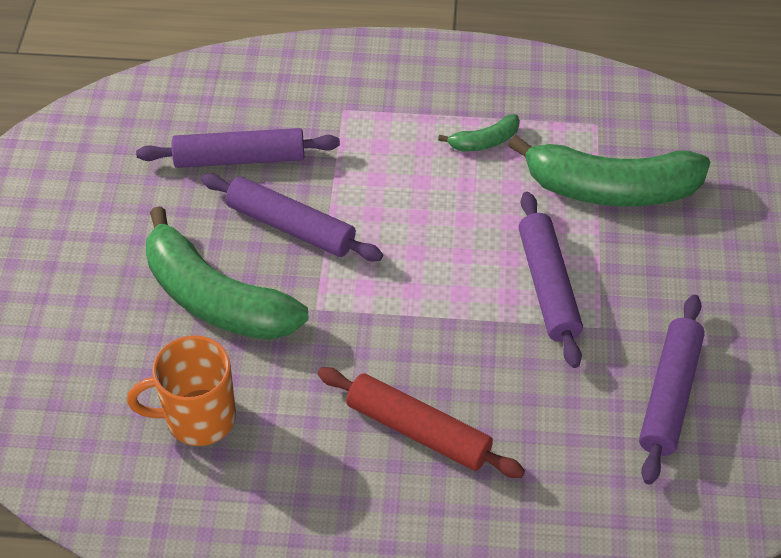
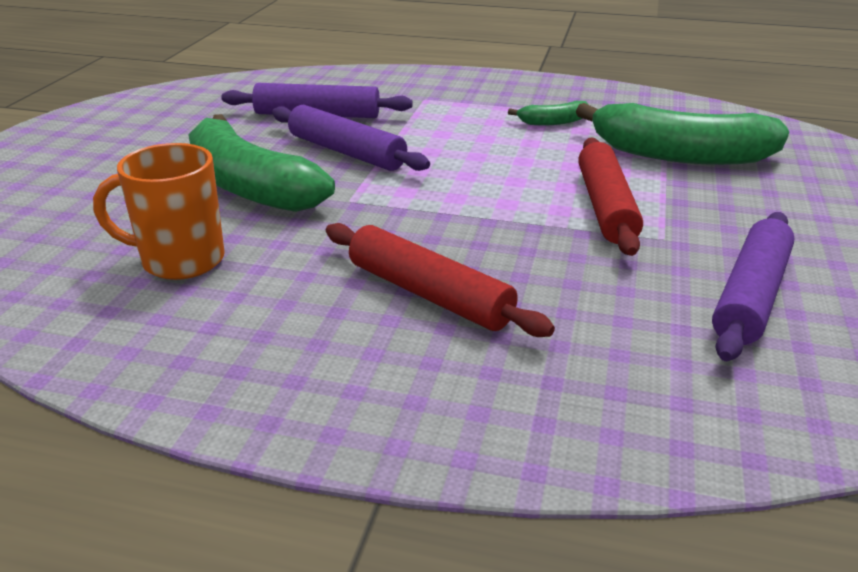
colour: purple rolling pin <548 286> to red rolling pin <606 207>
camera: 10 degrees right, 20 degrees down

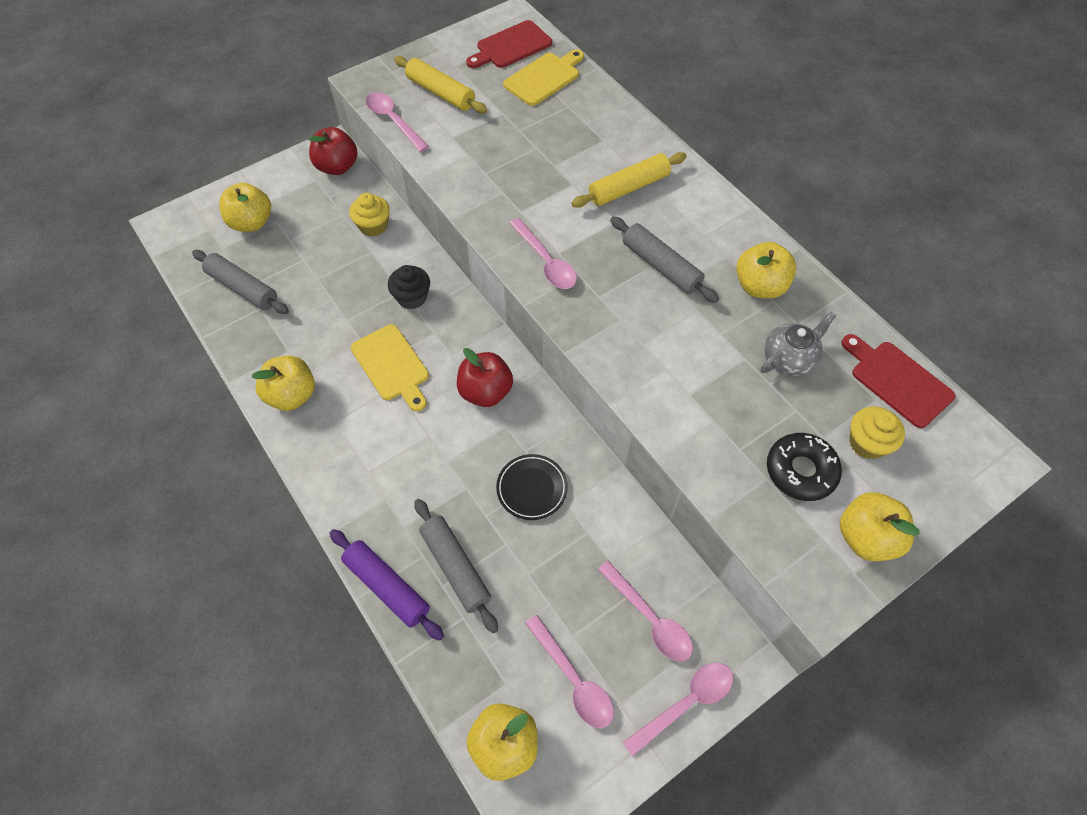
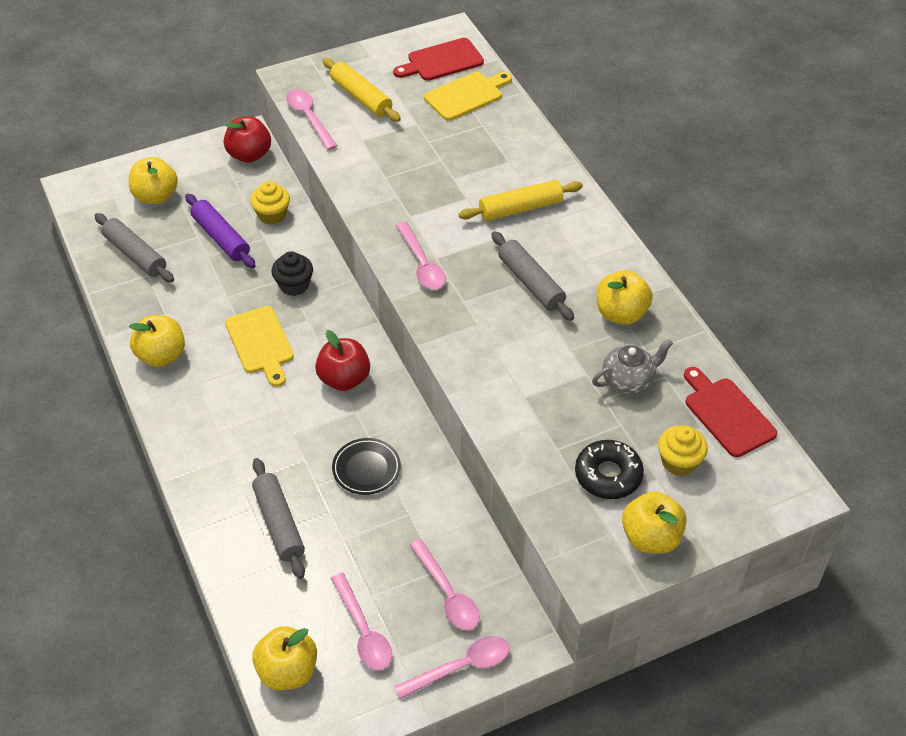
relocated: purple rolling pin <387 587> to <221 238>
camera: 10 degrees right, 10 degrees down

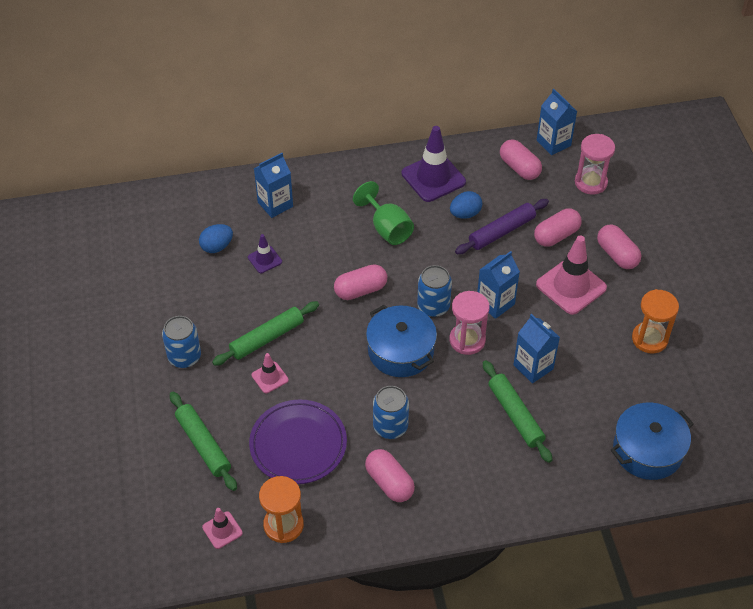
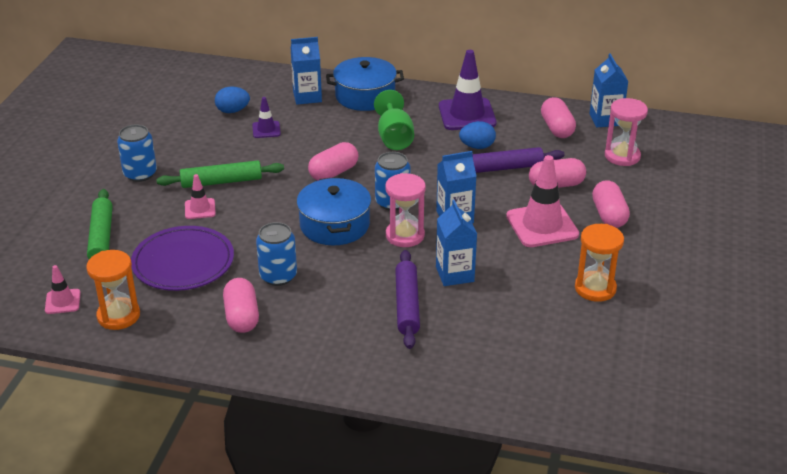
relocated: blue pot <647 450> to <365 96>
colour: green rolling pin <515 415> to purple rolling pin <407 305>
spun: pink capsule <360 290> = <333 173> 45 degrees counterclockwise
camera: 25 degrees right, 15 degrees down

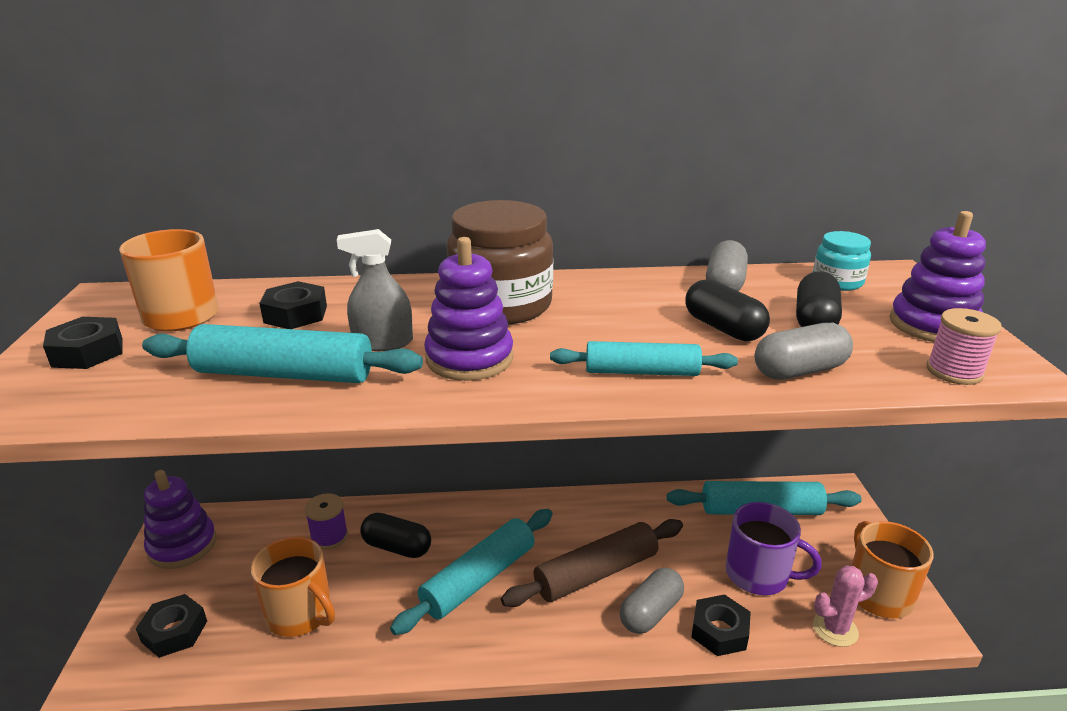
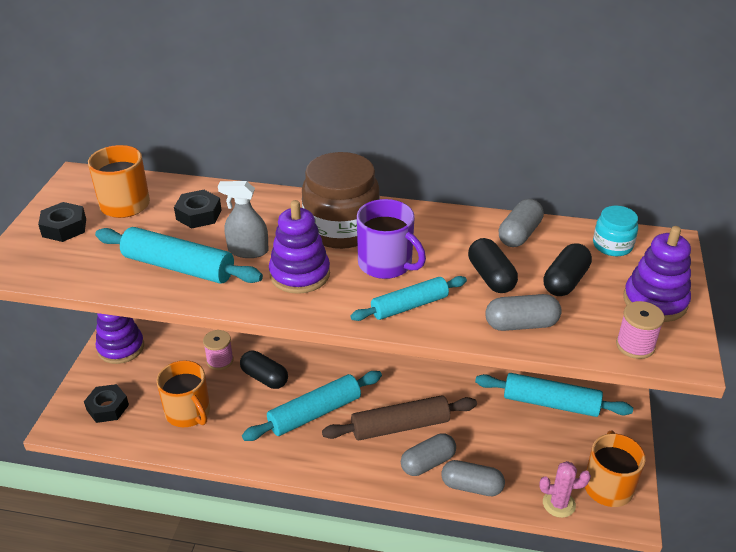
relocated: purple mug <758 575> to <386 264>
exchanged: black nut <719 631> to grey capsule <471 486>
colour: purple spool <329 537> to pink spool <220 360>
spun: turquoise rolling pin <641 372> = <409 306> 45 degrees counterclockwise
camera: 15 degrees right, 10 degrees up

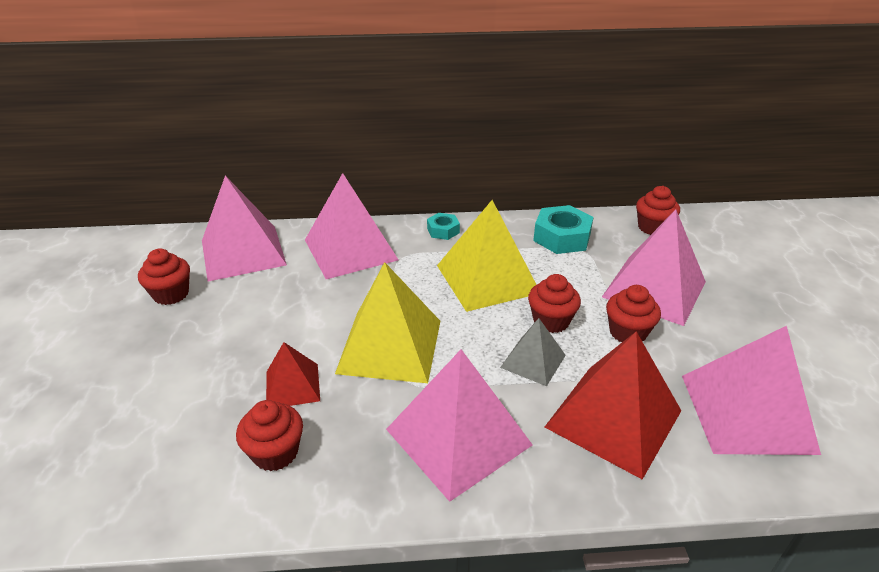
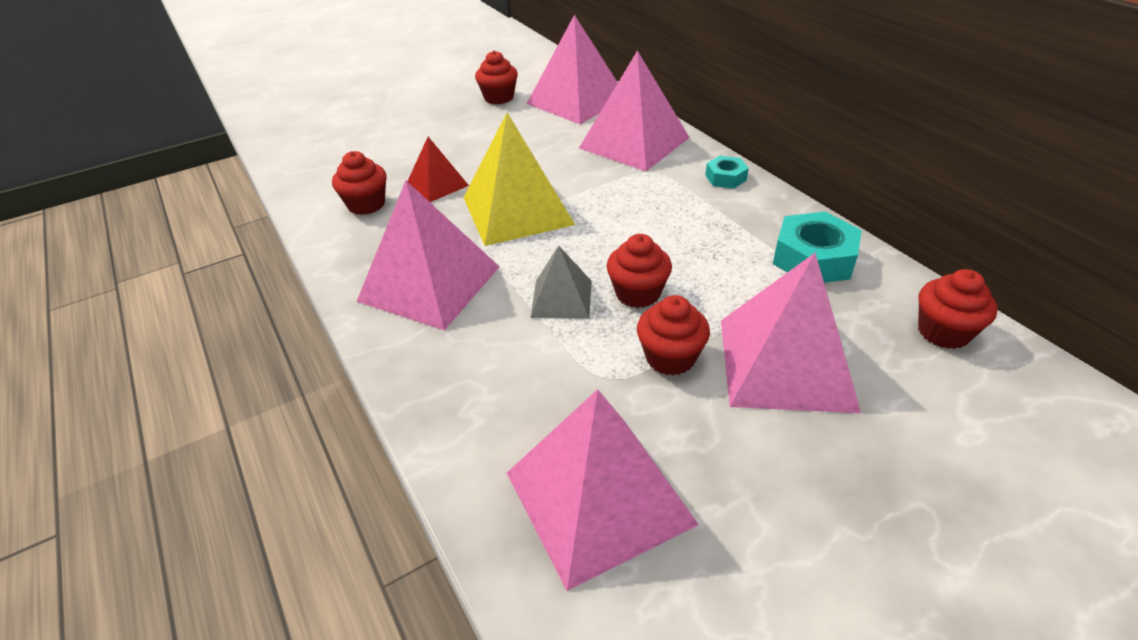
missing: yellow pyramid <487 279>; red pyramid <613 418>
camera: 65 degrees right, 5 degrees up

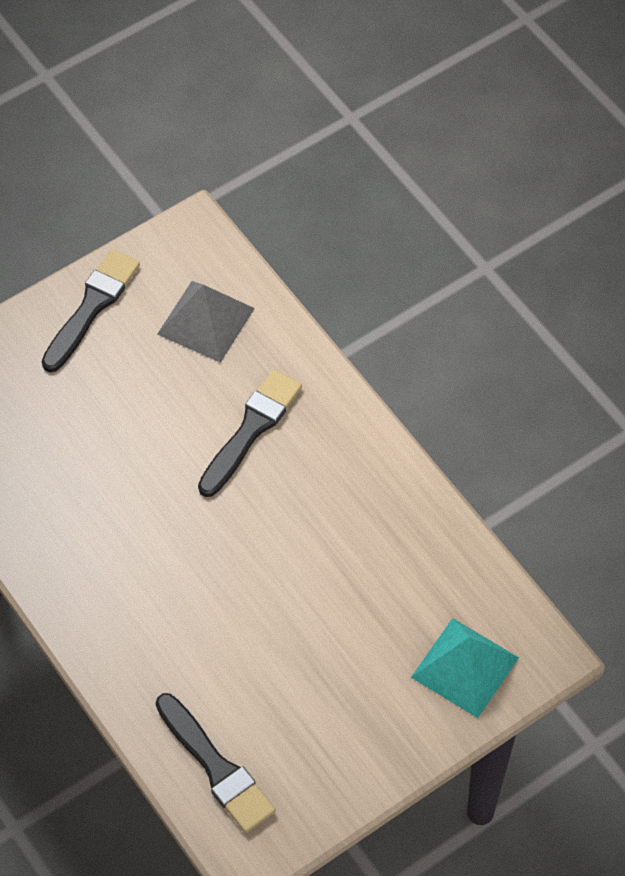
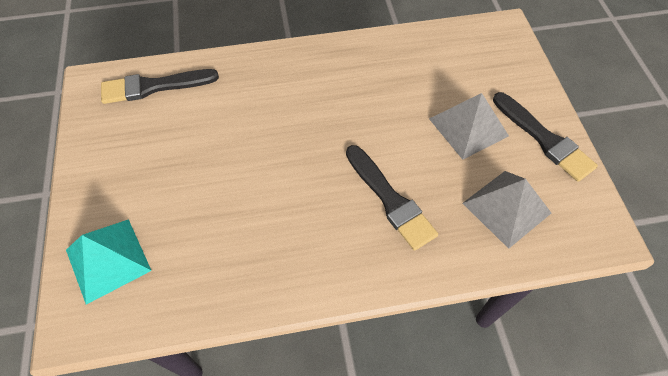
appeared: grey pyramid <468 127>
camera: 115 degrees right, 0 degrees up

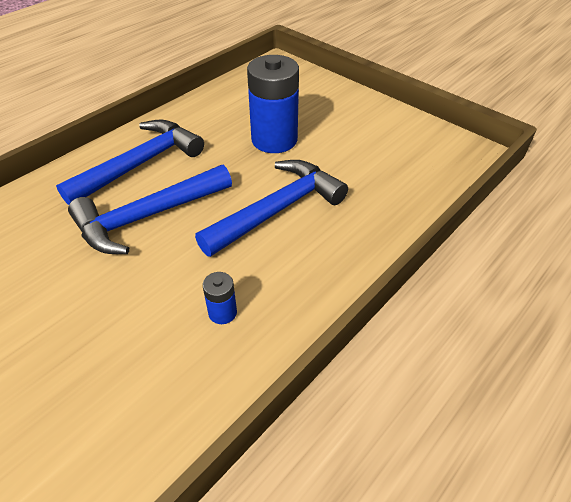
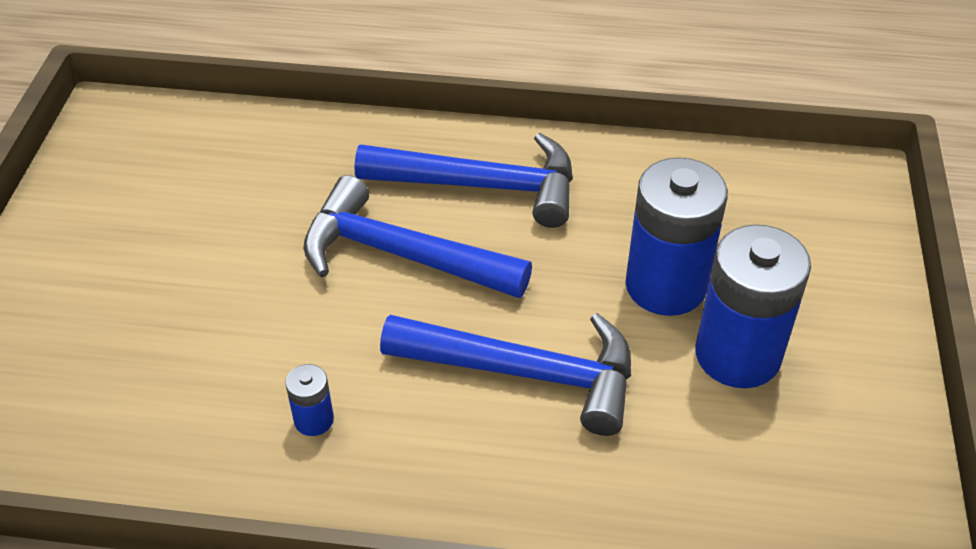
appeared: blue battery <737 355>
camera: 55 degrees right, 0 degrees up

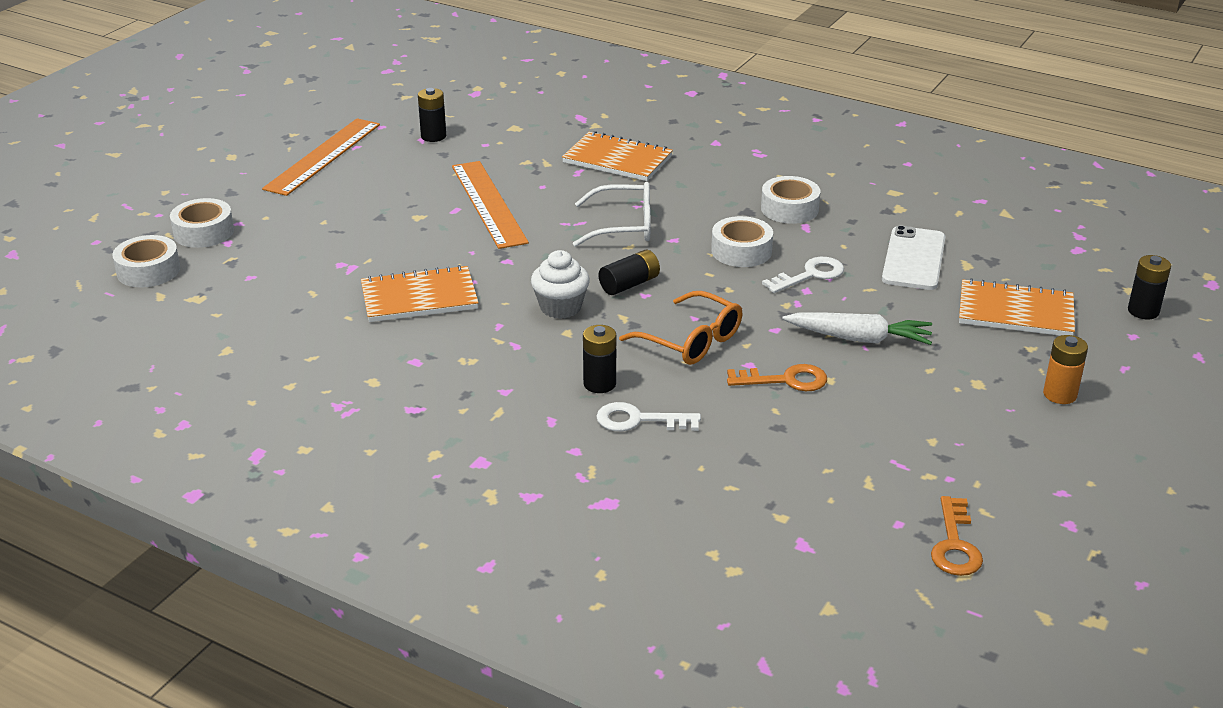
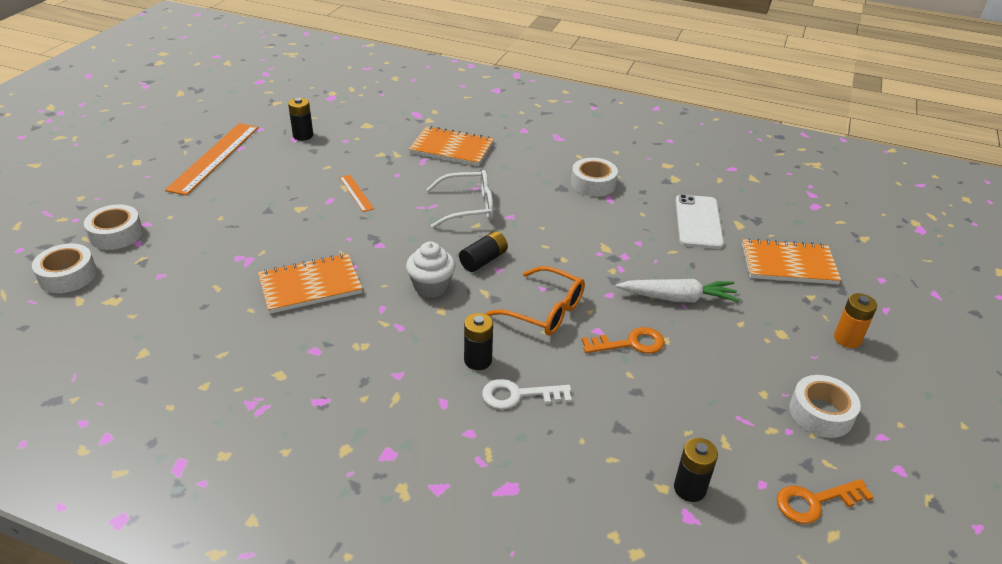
missing: white key <810 275>
relocated: black battery <1143 311> to <689 488>; white tape <741 251> to <821 413>
spun: orange key <955 544> = <815 502> 75 degrees clockwise
size: orange ruler <489 203> = <356 193> x0.48
camera: 10 degrees left, 5 degrees up

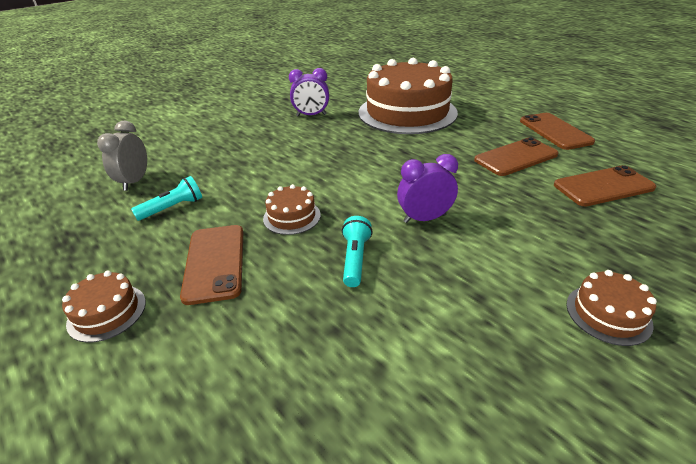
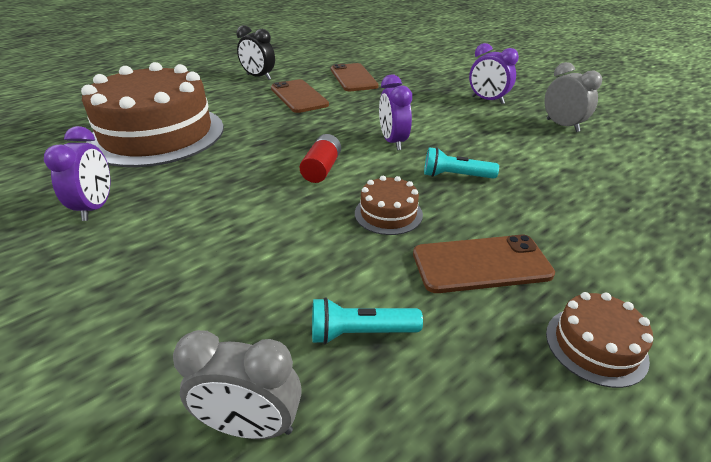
appeared: red battery <321 169>; grey clock <562 125>
exchanged: brown phone <555 131> to black clock <258 77>; brown cake <608 314> to purple clock <487 100>
spun: turquoise flashlight <173 208> = <360 333> 60 degrees counterclockwise
camera: 90 degrees left, 0 degrees up

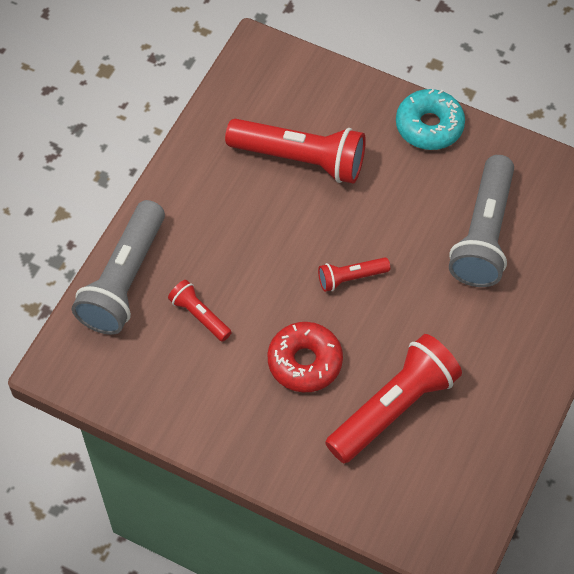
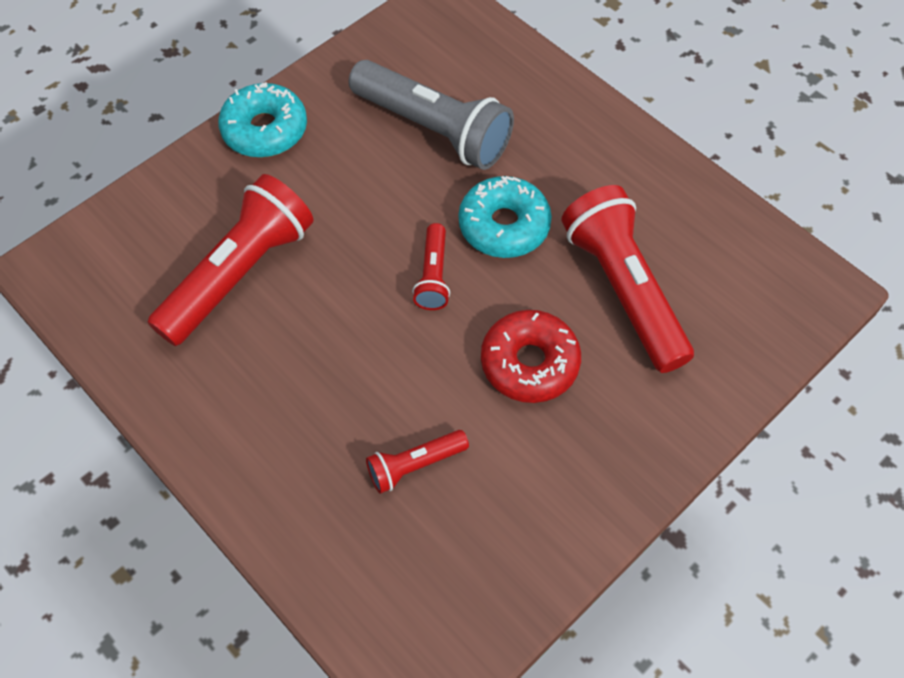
missing: grey flashlight <124 280>
appeared: turquoise donut <504 225>
camera: 70 degrees left, 0 degrees up

